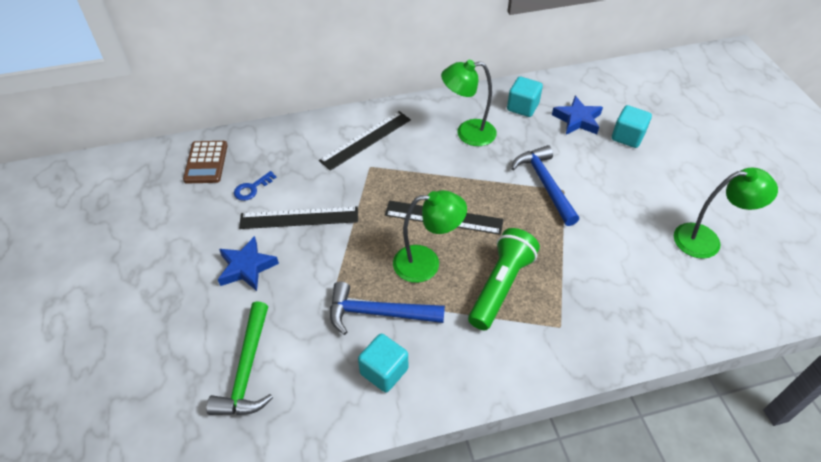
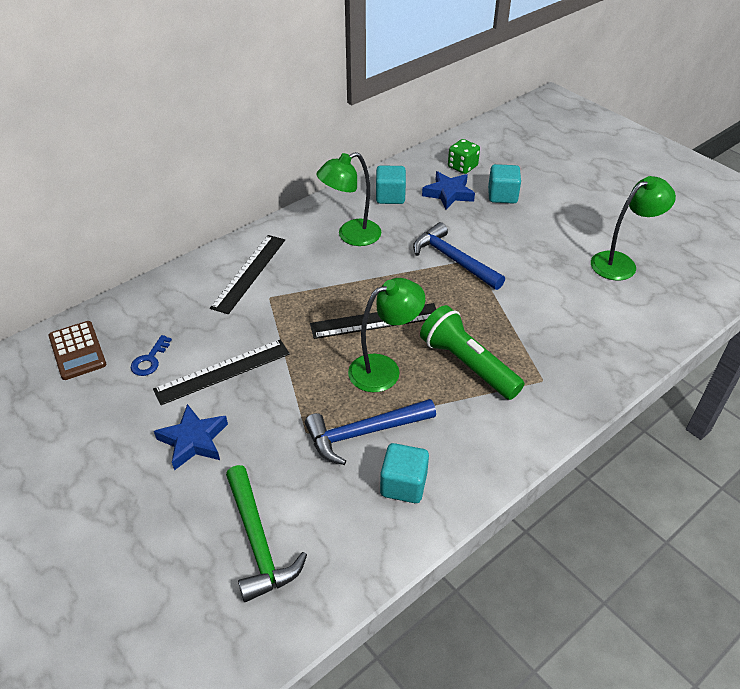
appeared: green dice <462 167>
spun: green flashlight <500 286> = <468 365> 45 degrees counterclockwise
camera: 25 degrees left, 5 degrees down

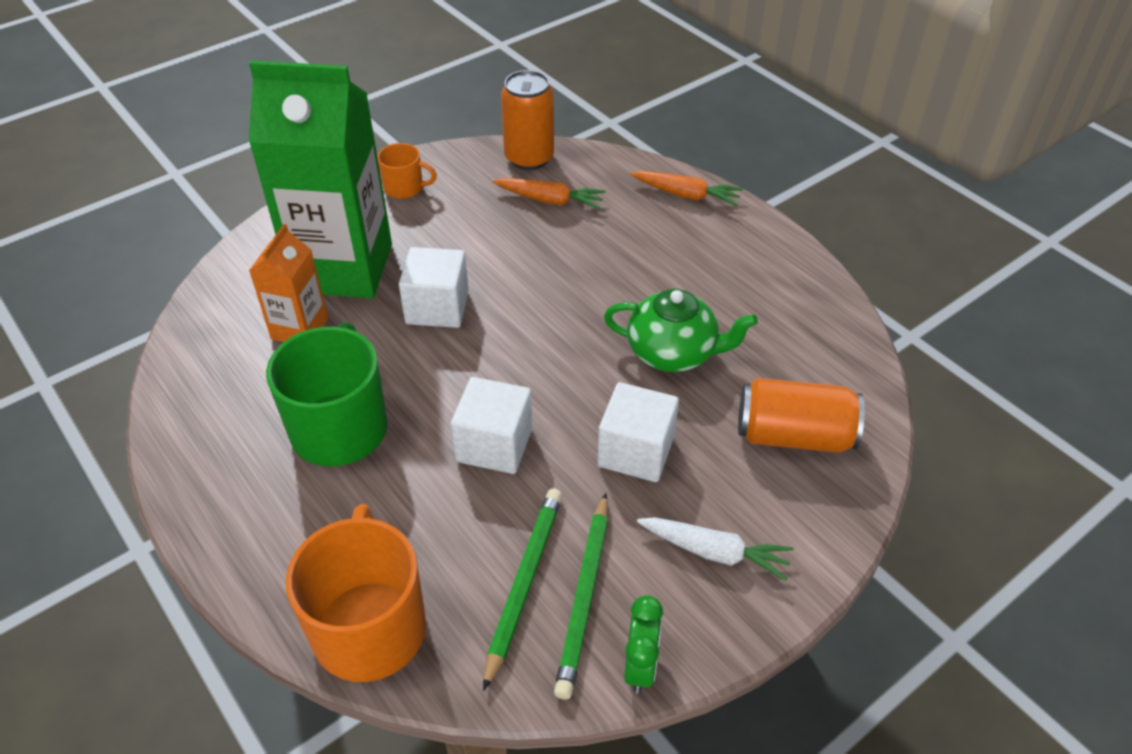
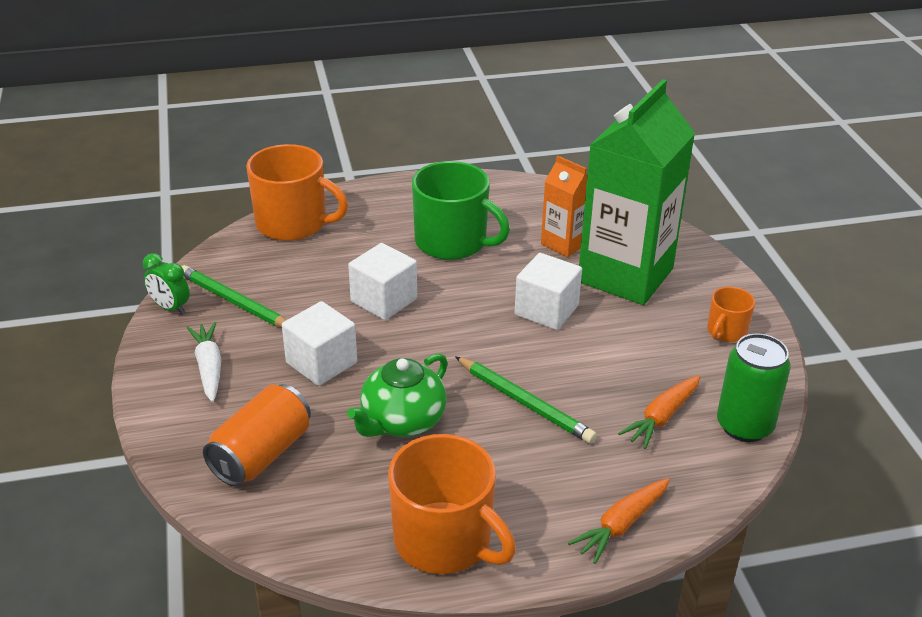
appeared: orange mug <445 541>
relocated: green pencil <524 583> to <525 403>
colour: orange can <529 158> to green can <744 426>
spun: white carrot <714 552> = <209 367> 120 degrees clockwise
camera: 115 degrees right, 10 degrees down

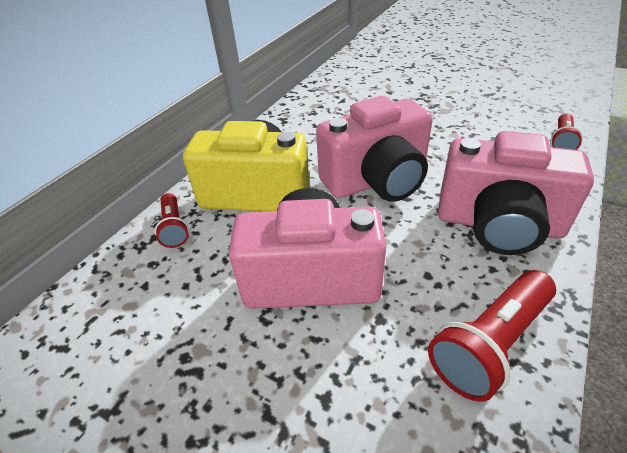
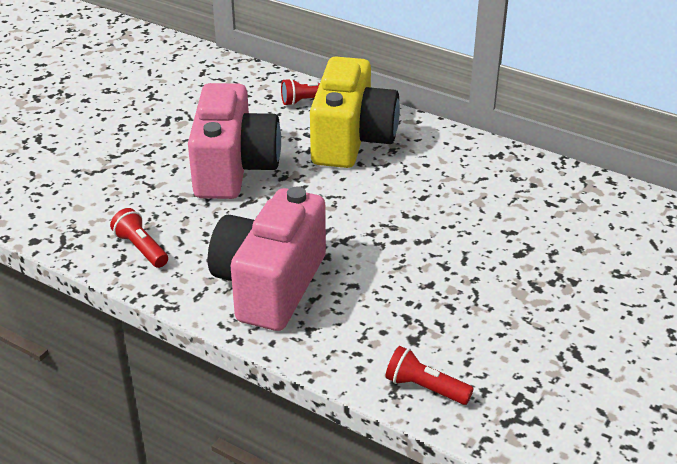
missing: pink camera <377 181>
size: red flashlight <490 344> = <141 248> x0.59
camera: 90 degrees right, 5 degrees down

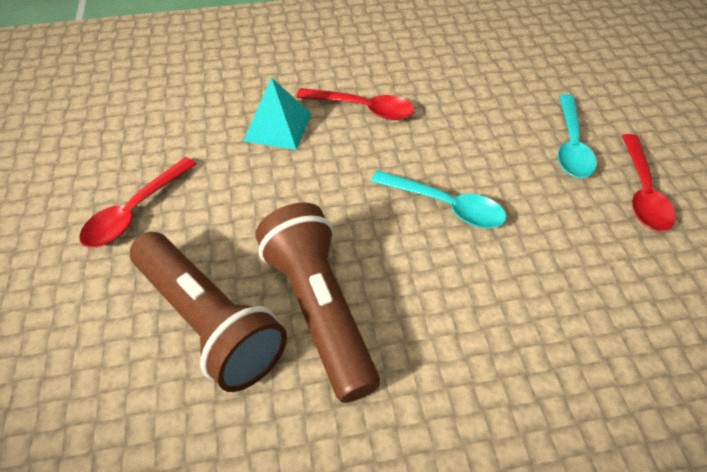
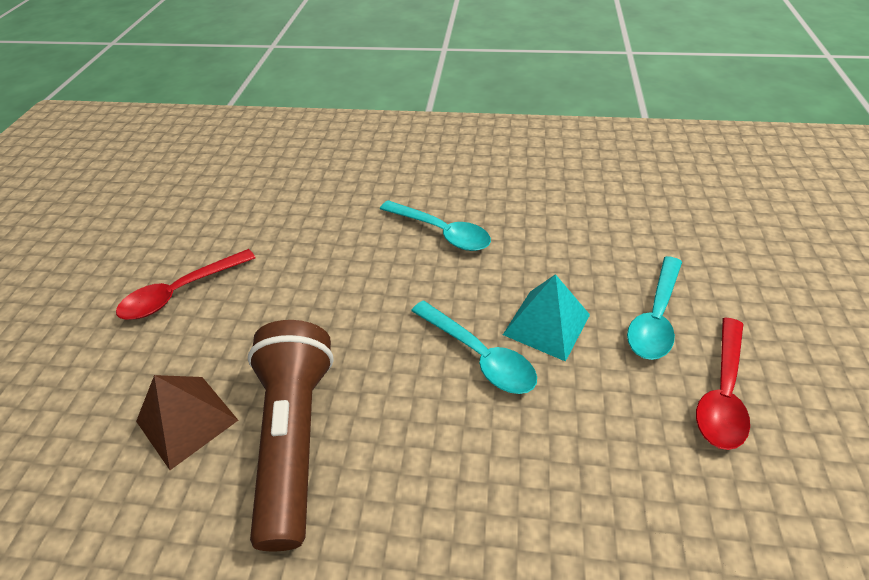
relocated: turquoise pyramid <278 127> to <546 324>
exchanged: brown flashlight <209 322> to brown pyramid <187 420>
colour: red spoon <363 108> to turquoise spoon <441 232>
camera: 20 degrees right, 5 degrees down

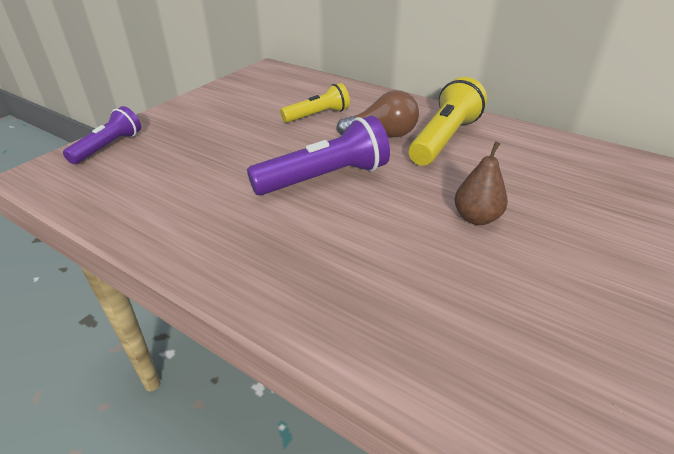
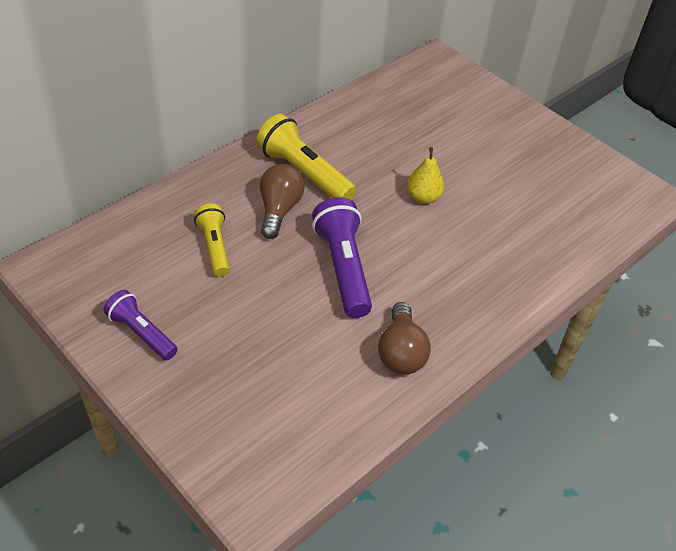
appeared: brown light bulb <401 352>
relocated: purple flashlight <108 147> to <141 333>
colour: brown pear <476 218> to yellow pear <423 197>
camera: 80 degrees left, 10 degrees up

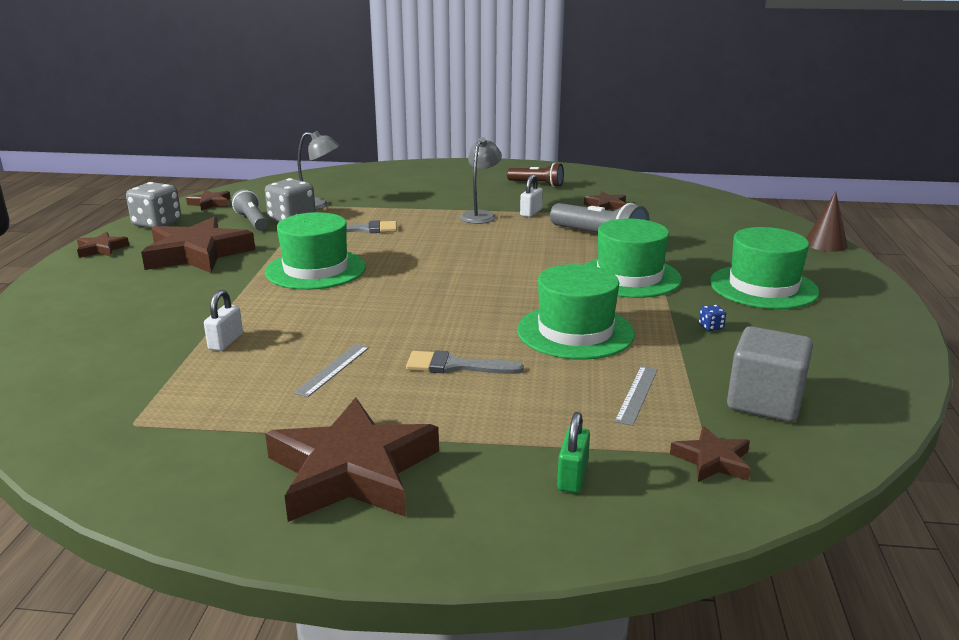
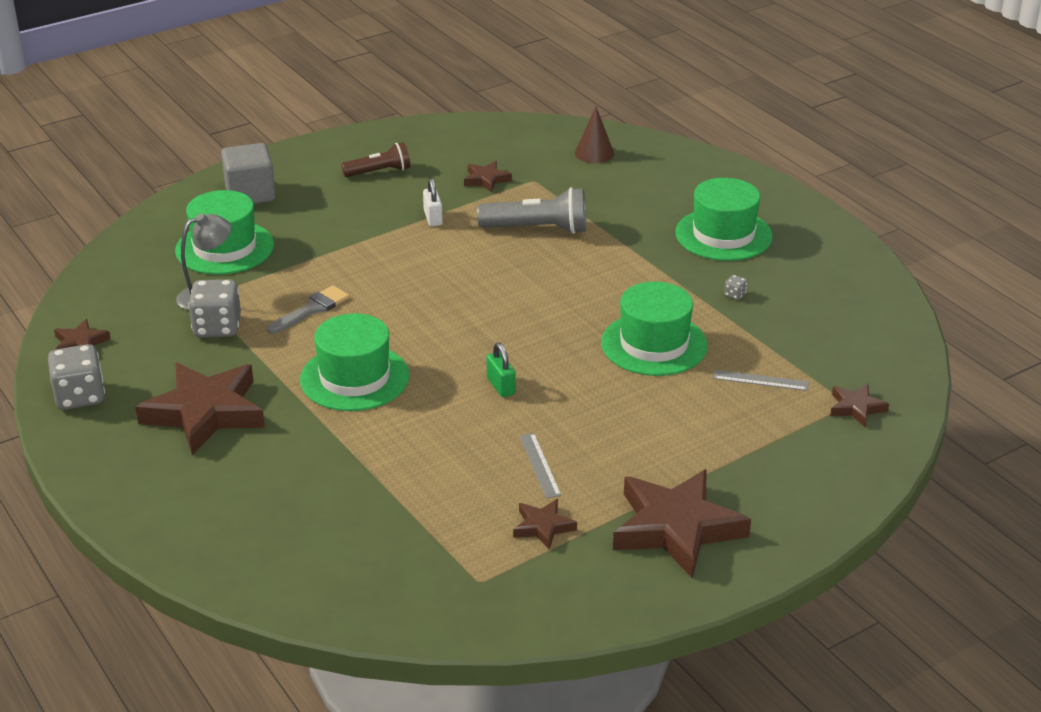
missing: white padlock <226 342>; grey flashlight <252 221>; grey brush <455 366>; grey lamp <480 215>
relocated: green hat <629 277> to <225 248>; grey cube <764 402> to <250 194>; green padlock <572 477> to <501 386>; brown star <101 249> to <543 527>; brown cone <825 244> to <594 153>
colour: blue dice <711 327> to grey dice <735 295>
spun: grey ruler <637 394> = <760 380> 60 degrees counterclockwise
camera: 40 degrees left, 10 degrees up

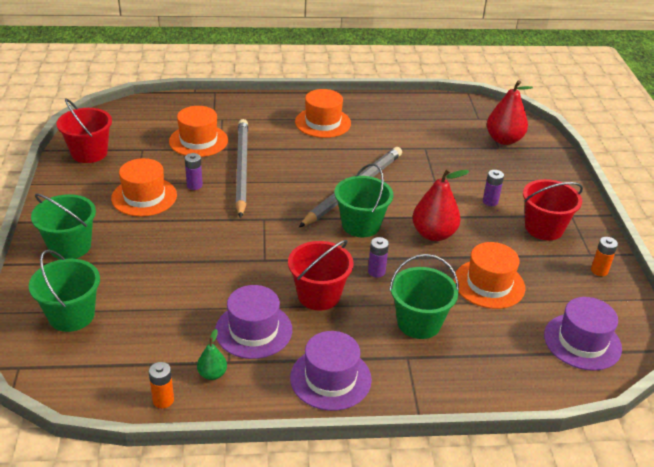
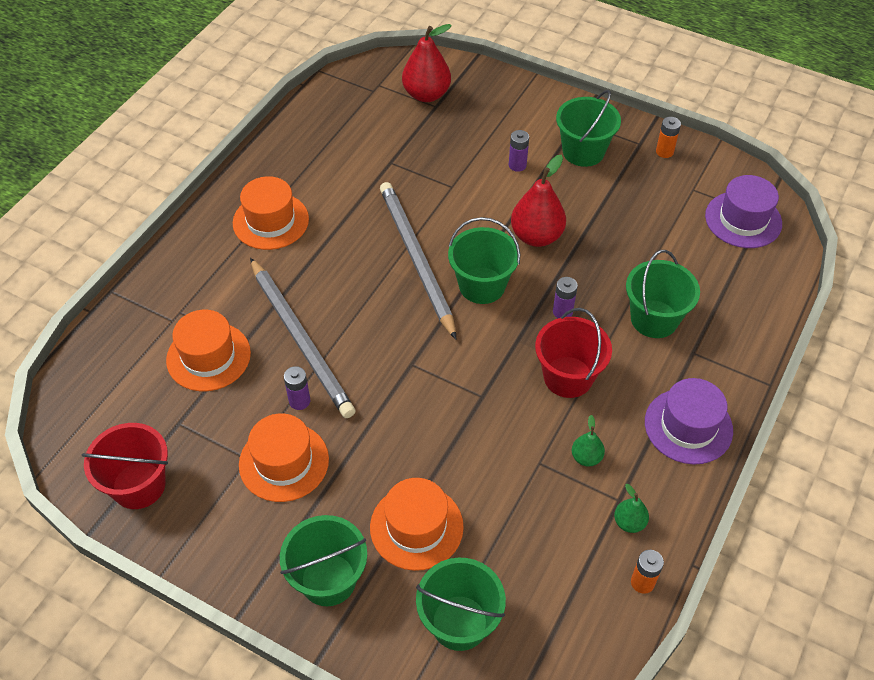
relocated: orange hat <489 284> to <416 527>
exchanged: purple hat <253 330> to green pear <586 457>
colour: red bucket <544 228> to green bucket <583 151>
spun: grey pencil <241 168> = <301 340> 150 degrees counterclockwise
camera: 55 degrees left, 15 degrees up

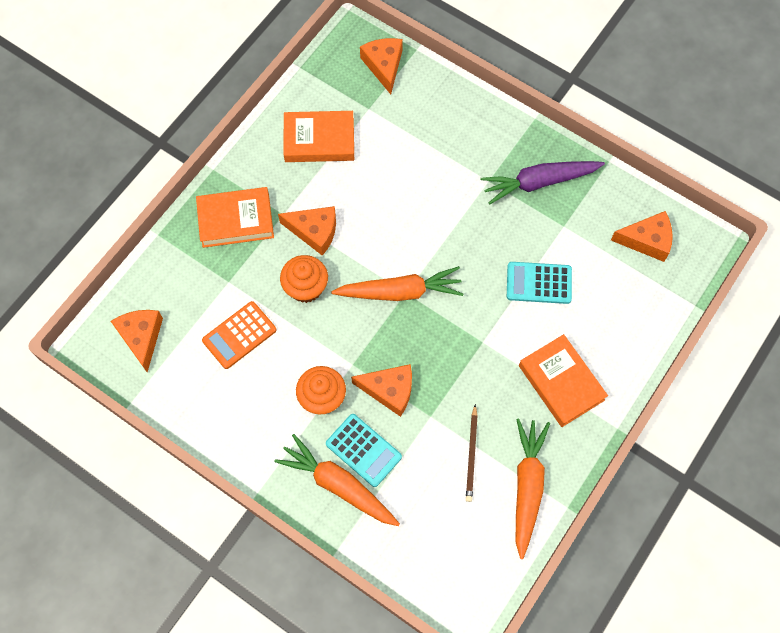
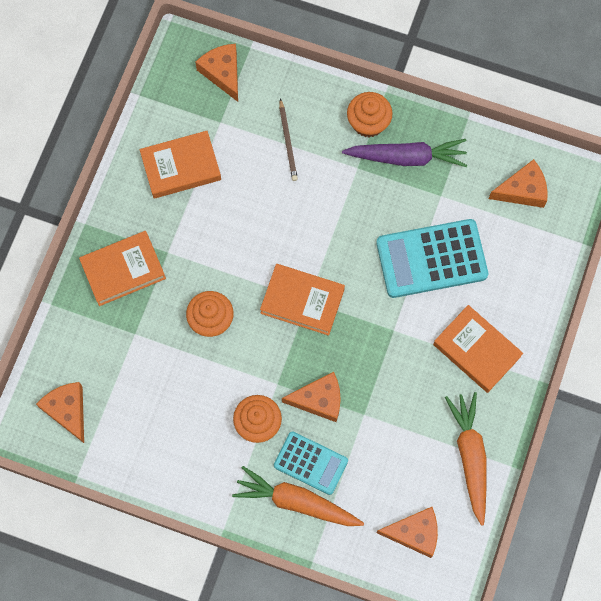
missing: orange calculator <239 335>
appeared: orange cupcake <368 123>
relocated: brown pencil <471 454> to <288 141>; orange cheese <314 231> to <414 533>
exchanged: orange carrot <400 291> to orange book <302 301>
spun: purple carrot <539 182> = <406 157> 150 degrees counterclockwise
size: turquoise calculator <539 283> = <431 259> x1.63
camera: 15 degrees left, 5 degrees up

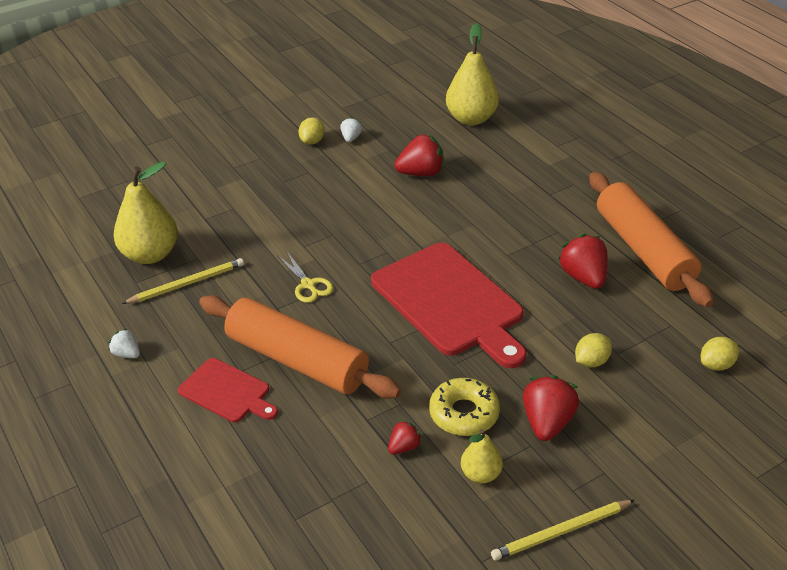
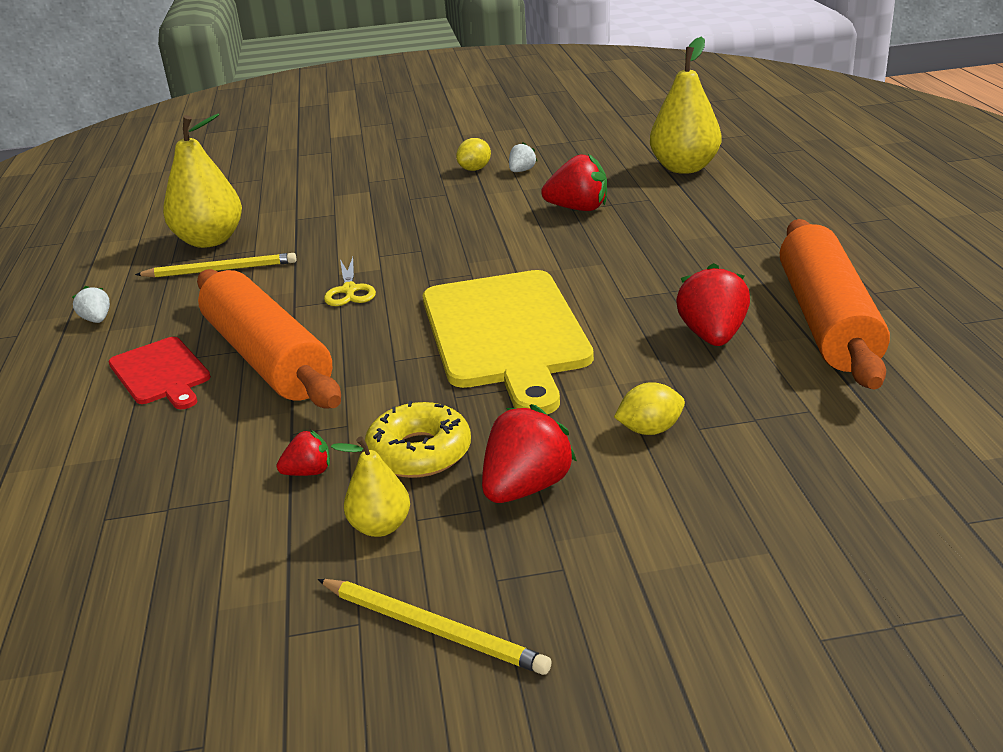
missing: yellow lemon <716 365>
colour: red cutting board <450 302> to yellow cutting board <506 333>
spun: yellow pencil <561 532> = <433 629> 150 degrees counterclockwise
camera: 25 degrees right, 10 degrees down

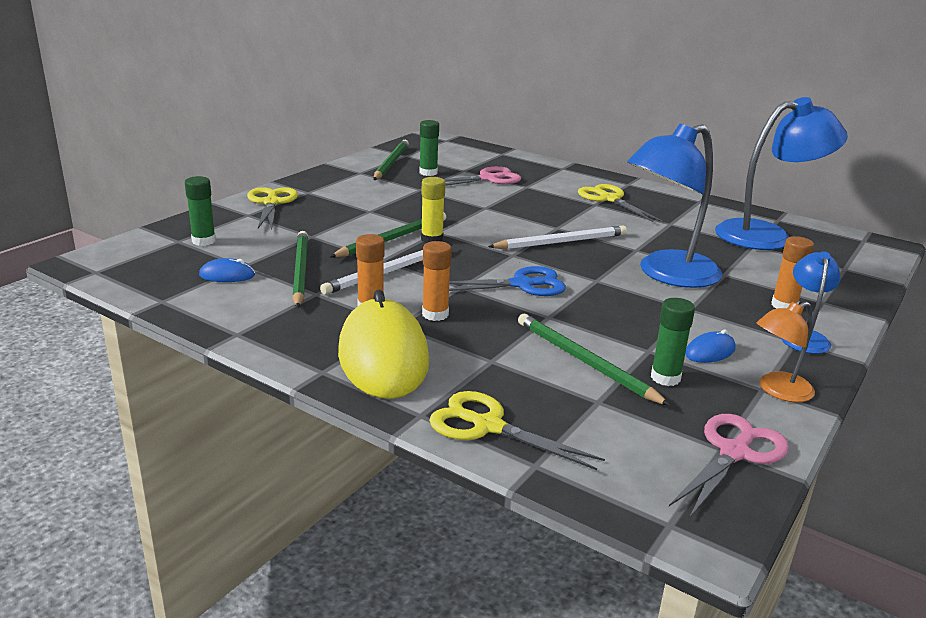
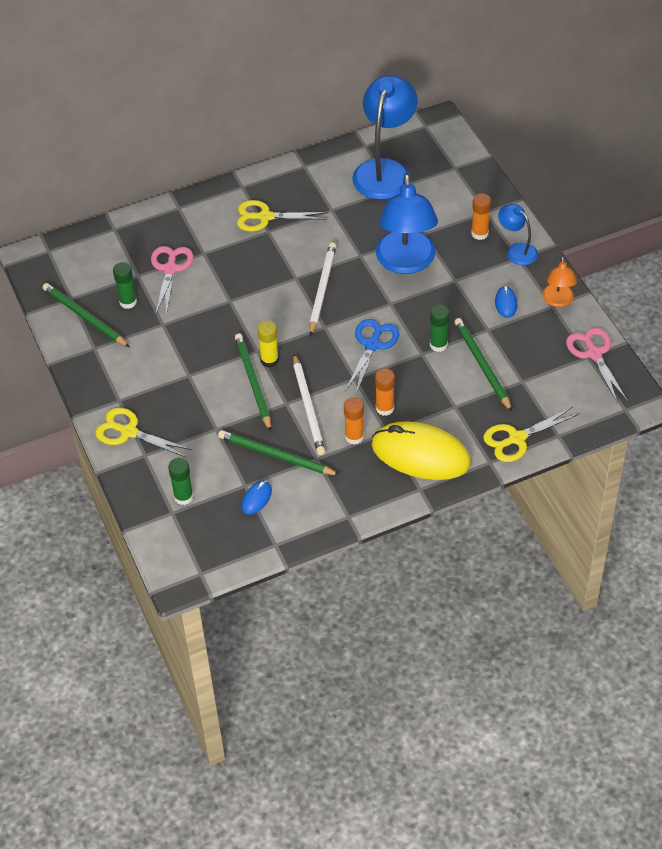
relocated: green glue stick <665 378> to <438 345>
spun: green pencil <585 362> = <482 365> 75 degrees clockwise
camera: 55 degrees left, 25 degrees up

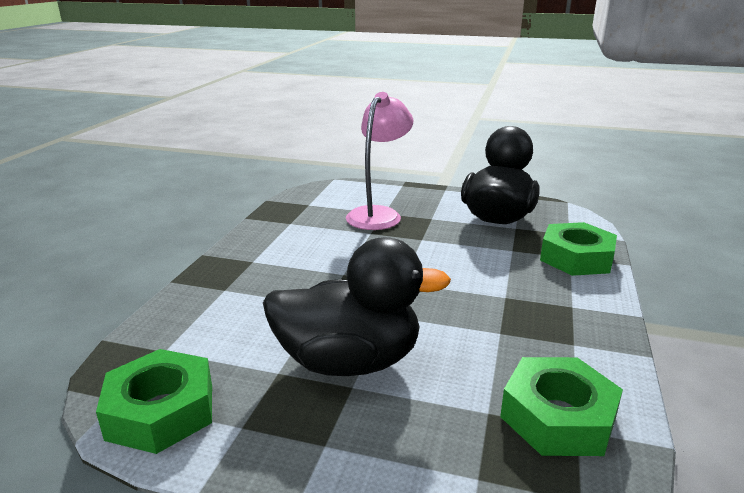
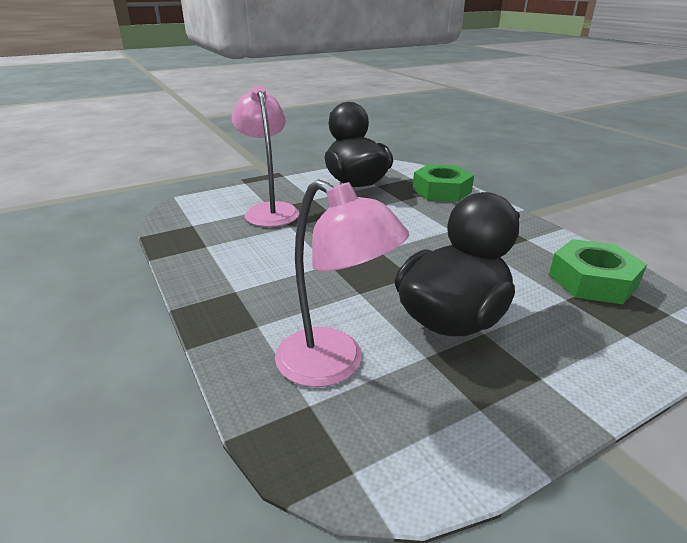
missing: green nut <161 411>
appeared: pink lamp <334 365>
camera: 45 degrees left, 5 degrees up

